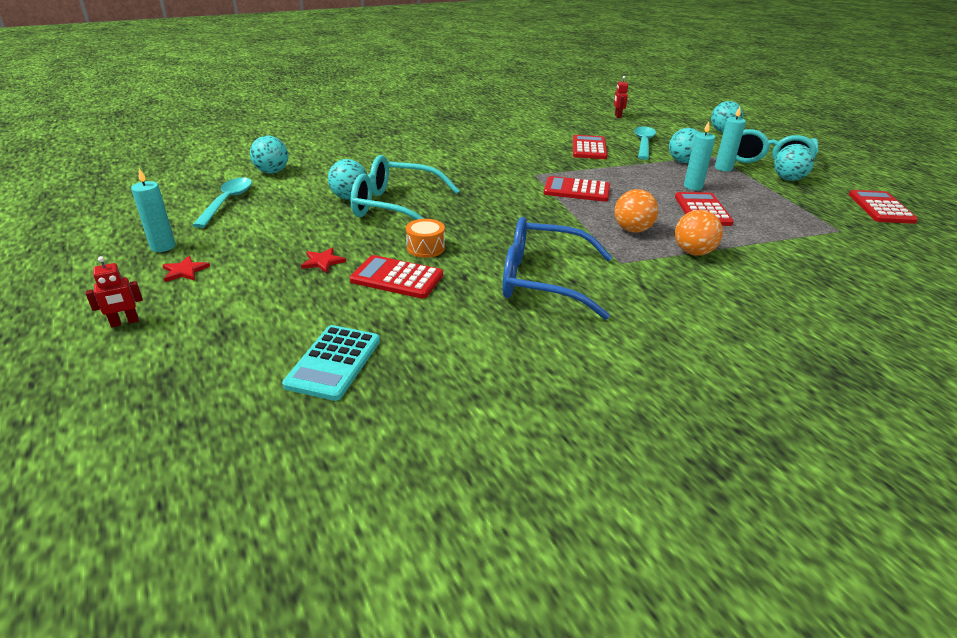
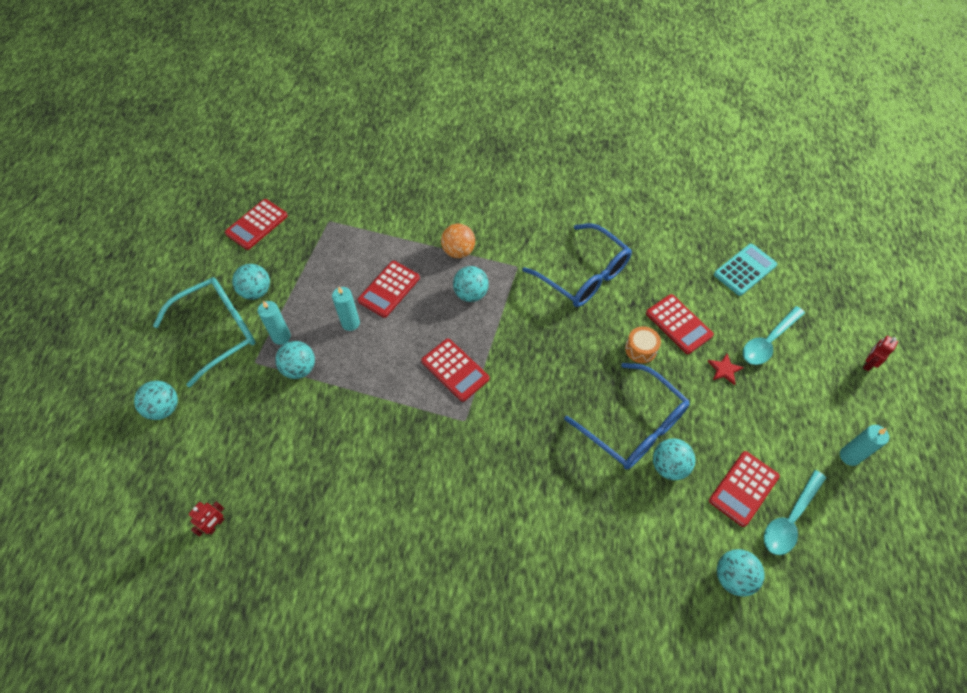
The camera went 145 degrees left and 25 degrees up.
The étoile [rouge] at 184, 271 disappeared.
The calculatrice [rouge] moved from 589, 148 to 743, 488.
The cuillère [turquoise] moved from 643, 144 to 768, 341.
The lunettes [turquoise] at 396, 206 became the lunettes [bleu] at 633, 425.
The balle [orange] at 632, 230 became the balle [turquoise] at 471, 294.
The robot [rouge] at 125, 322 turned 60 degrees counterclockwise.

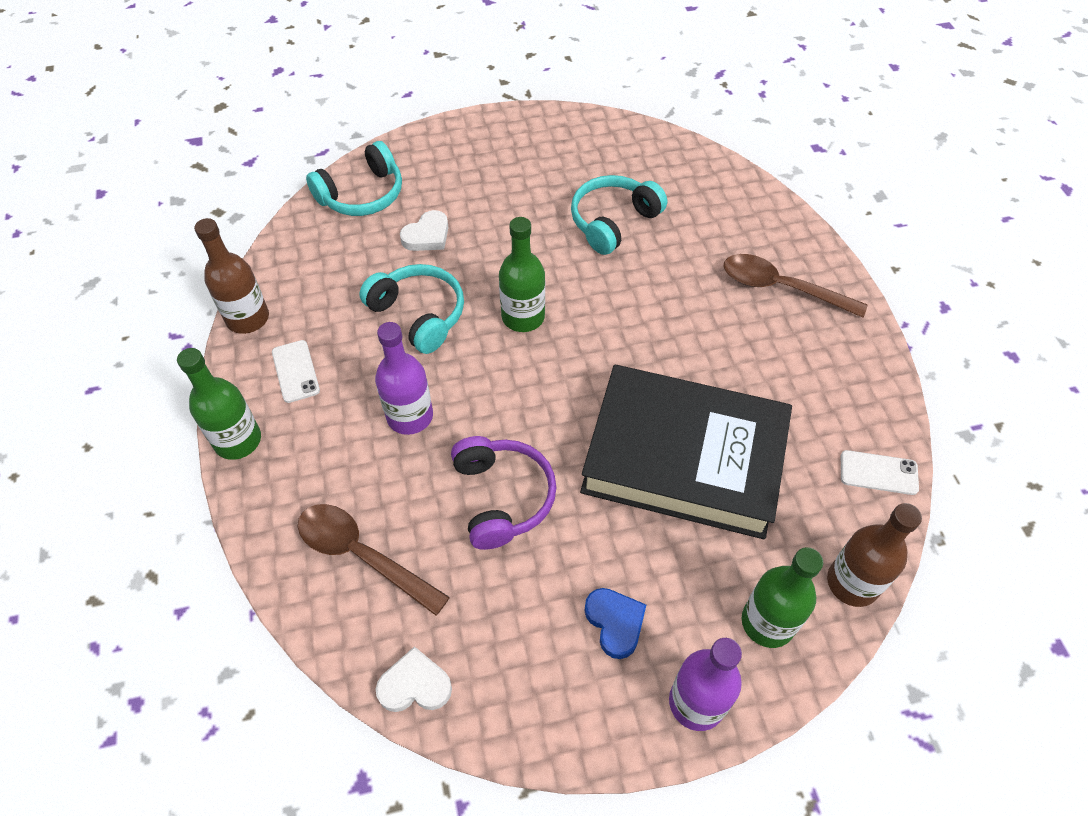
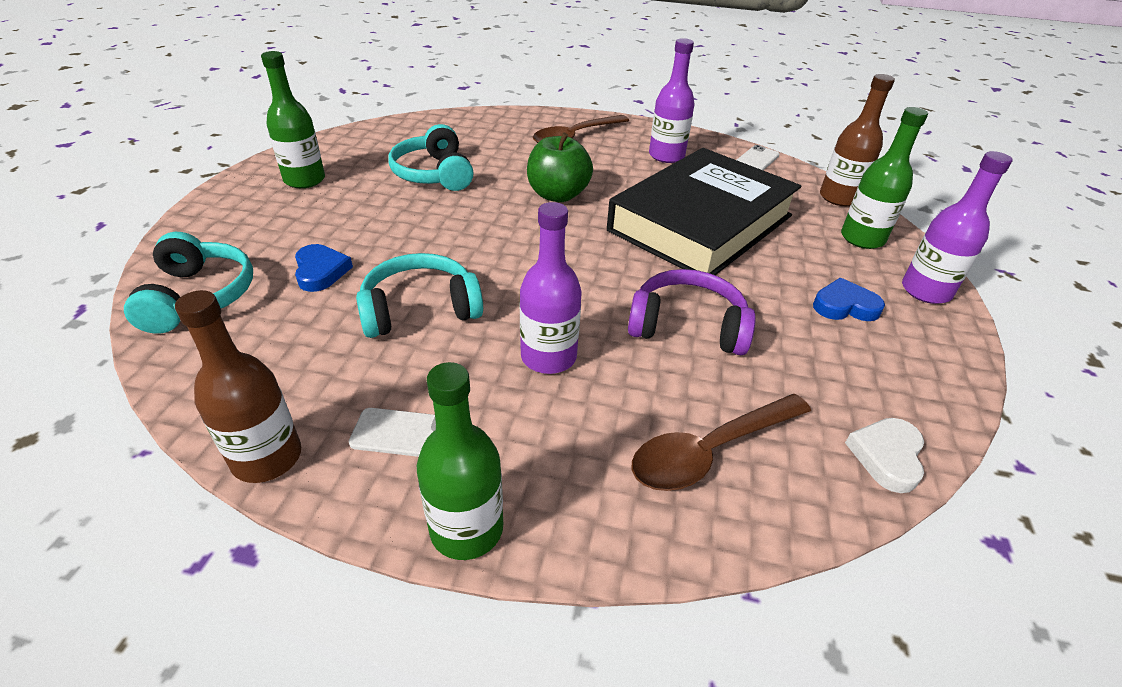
The camera went 65 degrees left and 15 degrees down.
The pomme [vert] at 558, 195 appeared.
The bouteille [violet] at 666, 156 appeared.
The bouteille [vert] moved from 523, 317 to 304, 180.
The cœur [blanc] at 427, 235 became the cœur [bleu] at 321, 271.

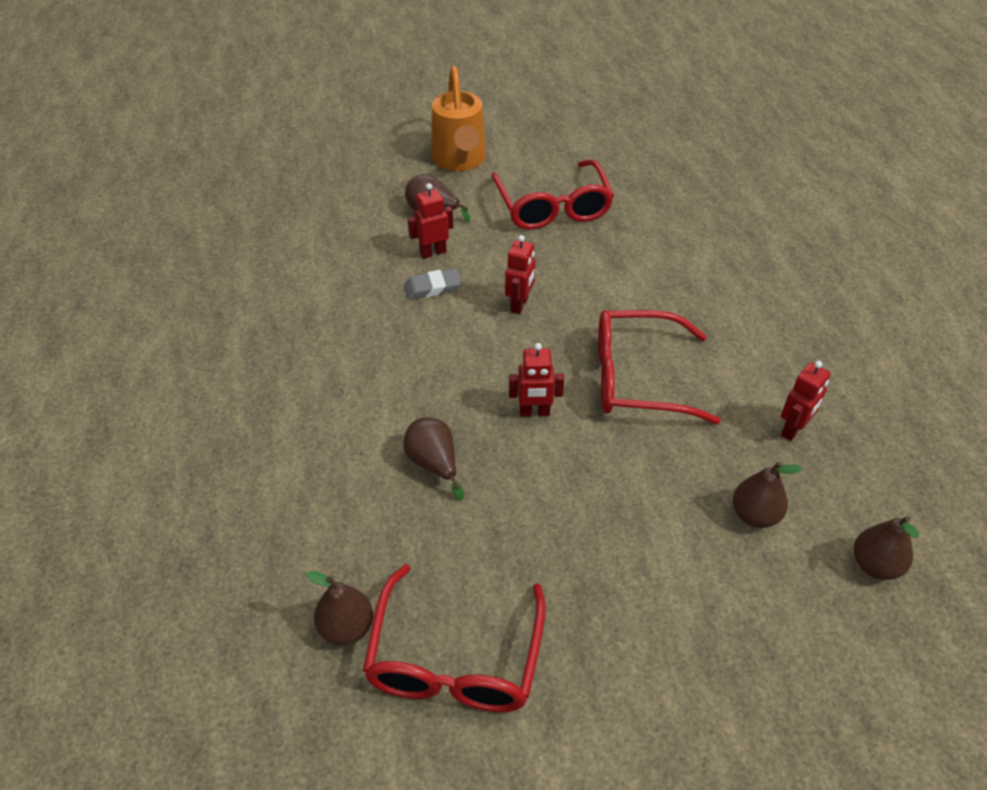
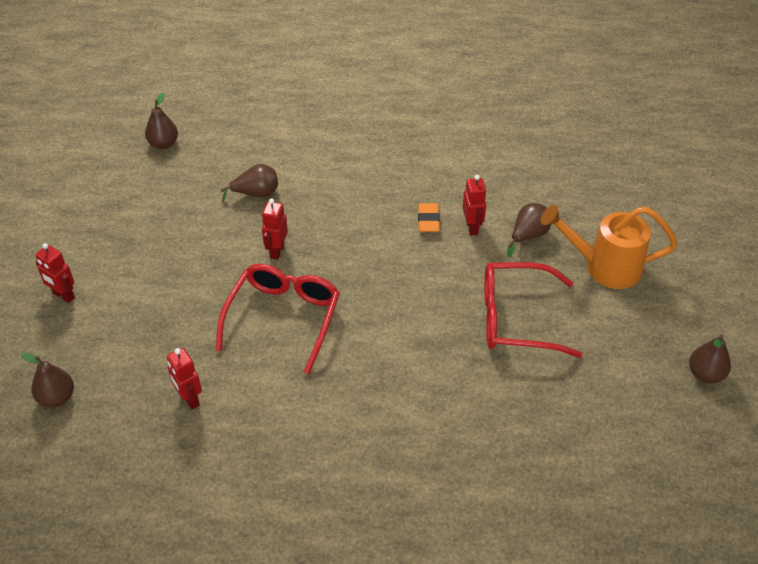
The camera went 105 degrees right and 0 degrees up.
The lunettes [rouge] at 455, 660 disappeared.
The robot [rouge] moved from 519, 305 to 63, 296.
The poire [marron] moved from 755, 515 to 705, 374.
The gomme [gris] at 433, 287 became the gomme [orange] at 428, 220.

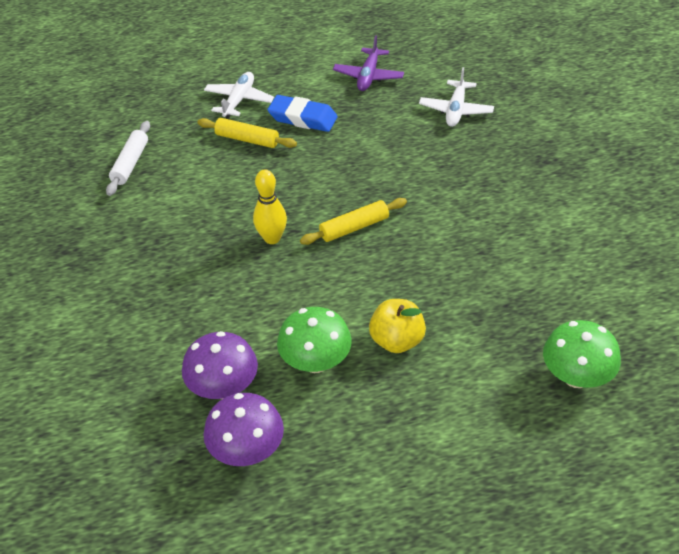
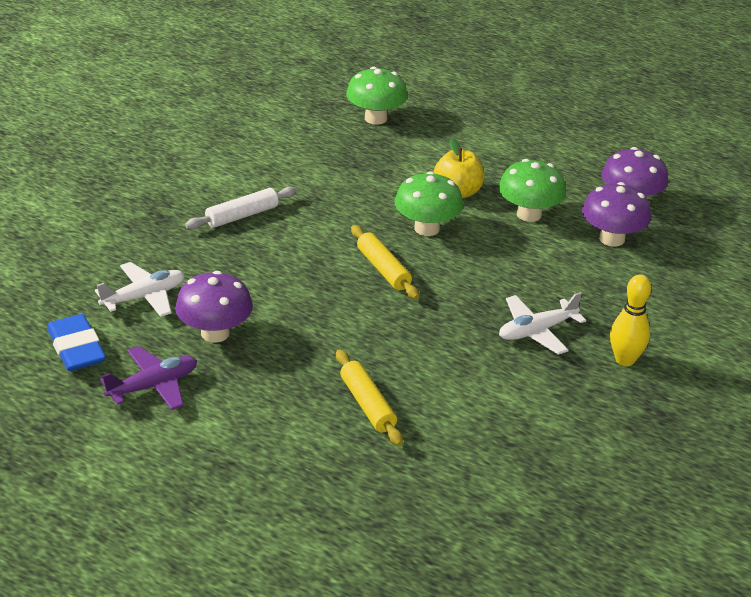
The camera went 140 degrees left and 10 degrees down.
The champignon [violet] at 215, 333 appeared.
The champignon [vert] at 427, 228 appeared.
The rouleau à pâtisserie [blanc] moved from 130, 163 to 242, 216.
The avion [blanc] moved from 239, 100 to 537, 331.
The quille [jaune] moved from 272, 238 to 625, 360.
The gomme [bleu] moved from 303, 118 to 76, 349.
The rouleau à pâtisserie [jaune] at 354, 227 turned 45 degrees clockwise.

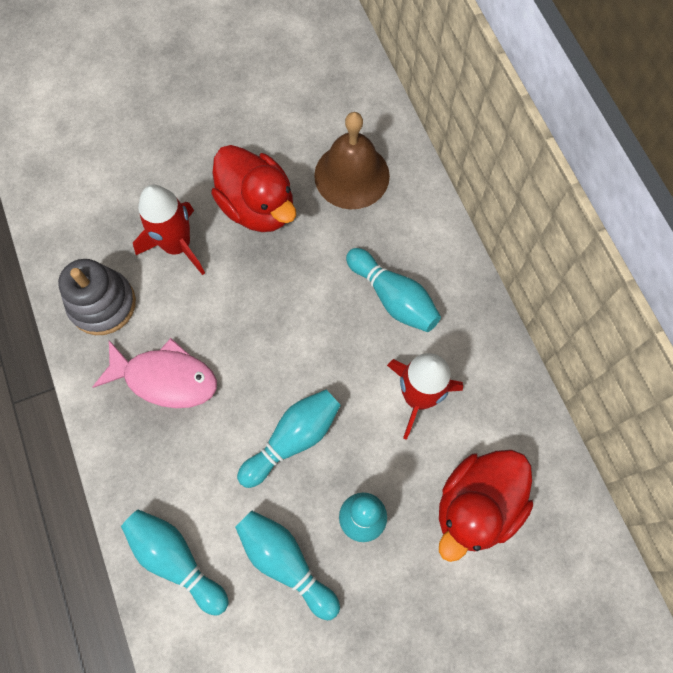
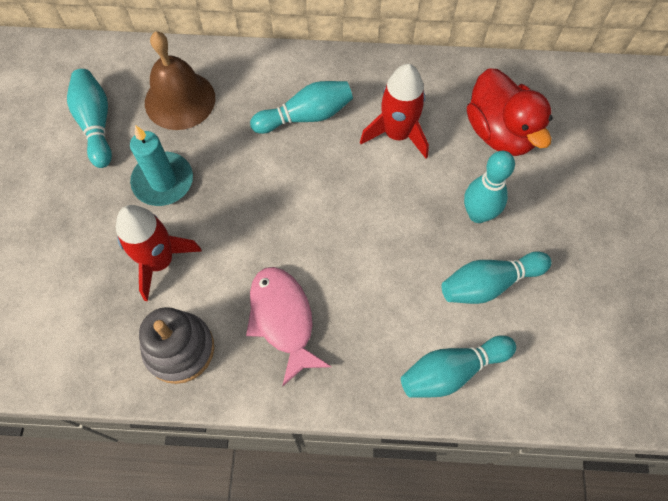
The camera went 65 degrees left and 5 degrees down.
The quille [turquoise] moved from 293, 439 to 96, 124.
The canard [rouge] at 257, 206 was replaced by the bougie [turquoise] at 163, 181.
The poisson [rose] at 165, 378 turned 60 degrees counterclockwise.

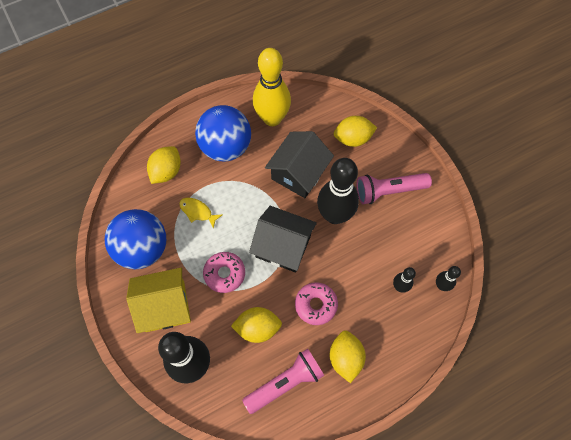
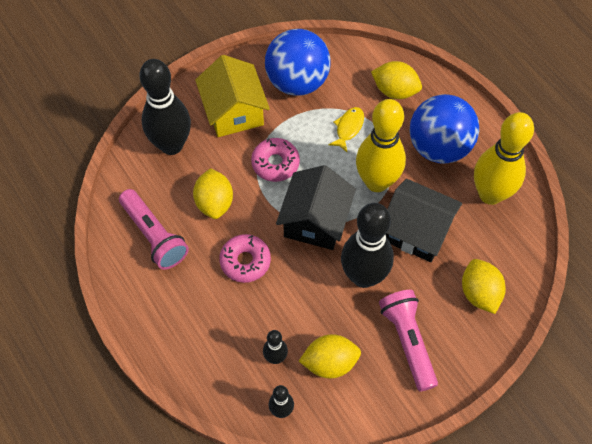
The camera went 85 degrees right and 5 degrees down.
The quille [jaune] at 377, 182 appeared.
The citron [jaune] moved from 345, 358 to 330, 363.

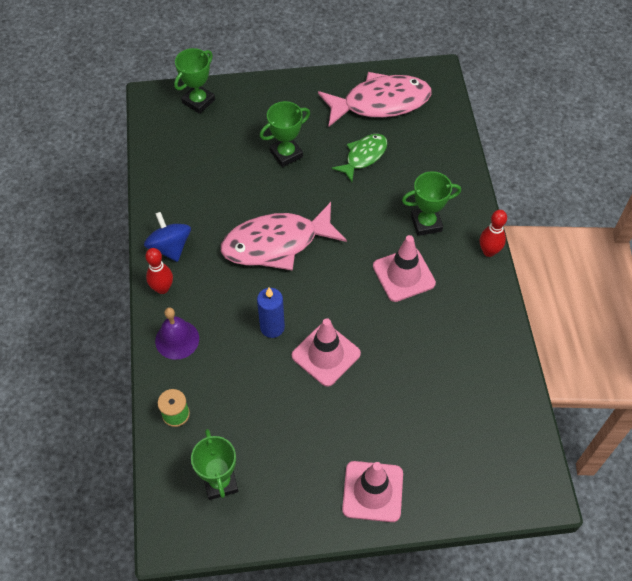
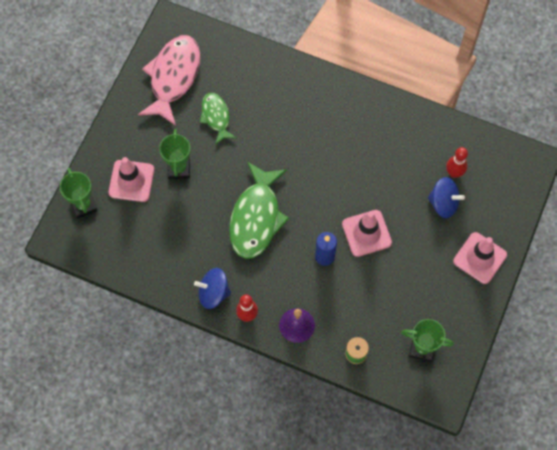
The camera went 60 degrees left and 10 degrees up.
The trophée [vert] at 426, 223 disappeared.
The toupie [bleu] at 443, 203 appeared.
The cône de chantier [rose] moved from 403, 275 to 131, 181.
The quille [rouge] moved from 489, 251 to 454, 173.
The poisson [rose] at 276, 243 became the poisson [vert] at 256, 217.

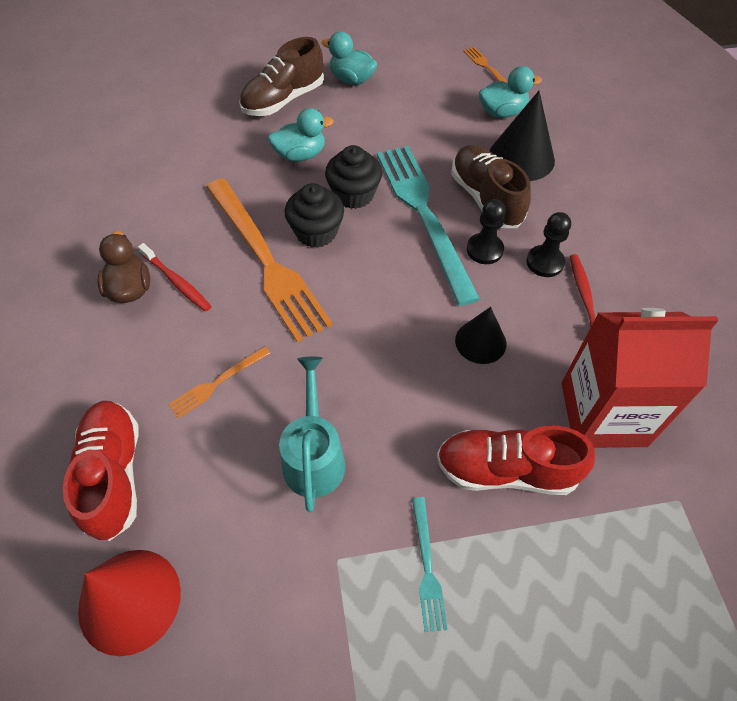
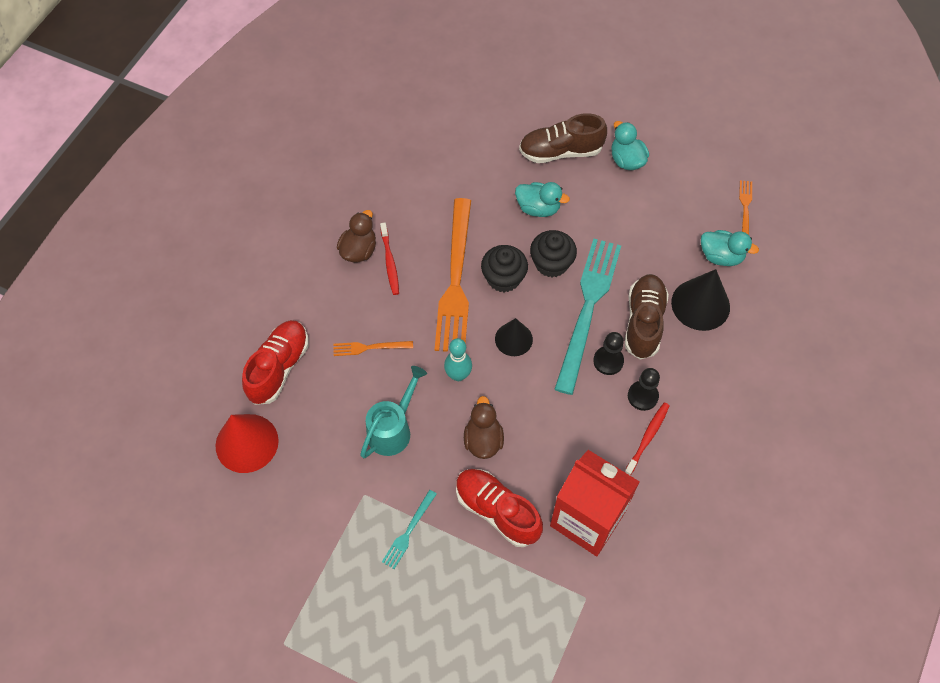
The camera went 35 degrees right and 5 degrees up.
The quille [turquoise] at 458, 375 appeared.
The canard [marron] at 483, 440 appeared.
The cône [noir] moved from 480, 342 to 513, 339.

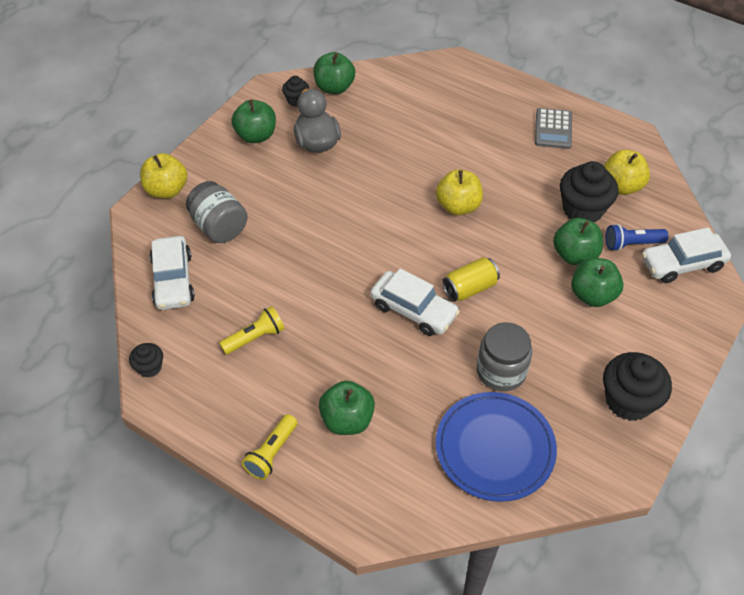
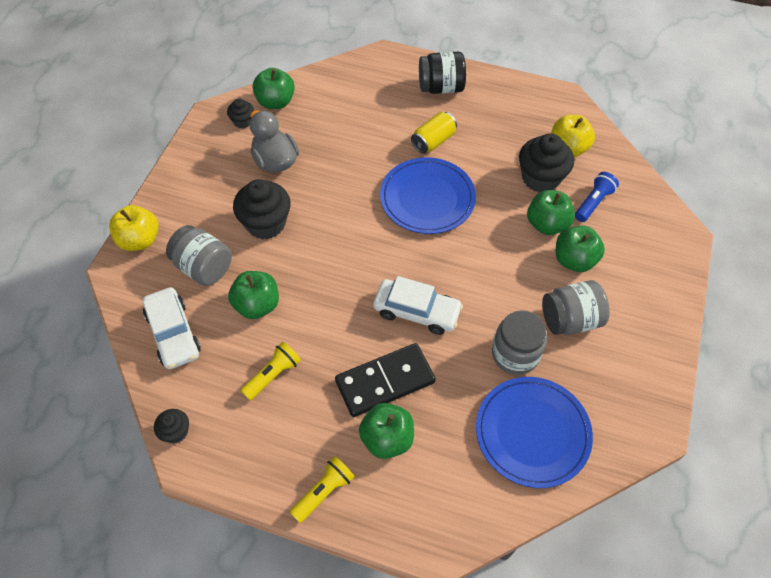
The camera went 15 degrees left and 5 degrees up.
The calculatrice [gris] at 553, 129 disappeared.
The voiture [blanc] at 682, 264 disappeared.
The domino [noir] at 385, 382 appeared.
The bocal [noir] at 441, 87 appeared.
The bocal [gris] at 570, 320 appeared.
The pomme [vert] moved from 256, 135 to 257, 305.
The canette [jaune] moved from 470, 288 to 433, 141.
The muffin [noir] moved from 628, 401 to 266, 223.
The pomme [jaune] at 458, 206 was replaced by the assiette [bleu] at 427, 198.
The lampe de poche [jaune] at 271, 453 turned 150 degrees counterclockwise.
The lampe de poche [bleu] at 631, 244 turned 150 degrees clockwise.

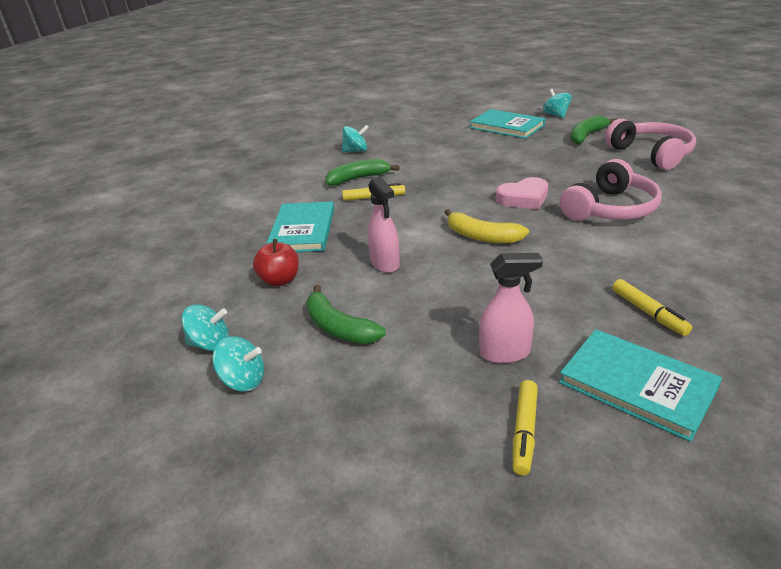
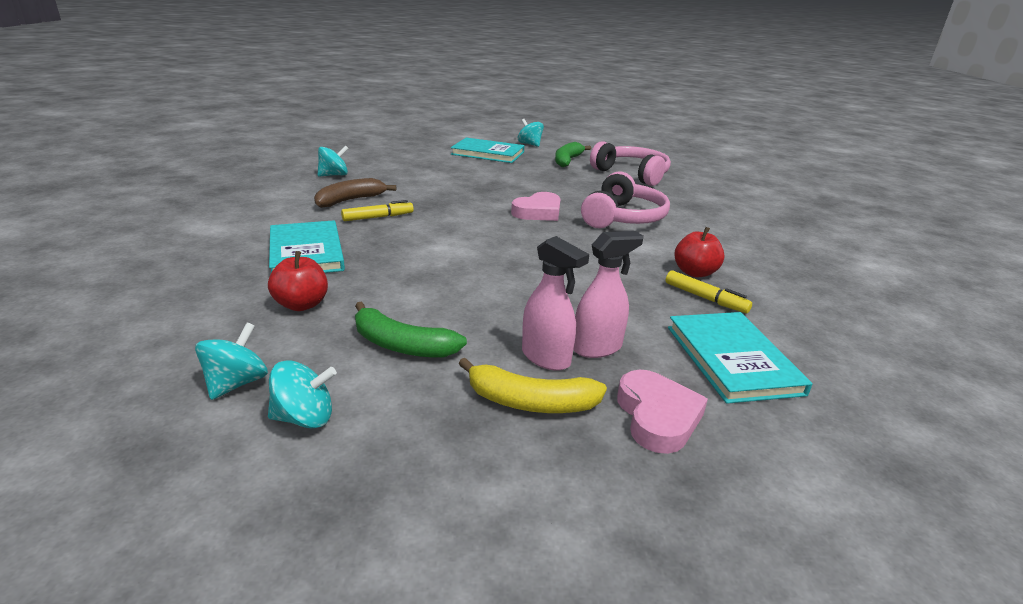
The camera went 25 degrees left and 5 degrees down.
The pomme [rouge] at 694, 272 appeared.
The vaporisateur [rose] moved from 385, 264 to 546, 358.
The banane [jaune] moved from 482, 236 to 530, 402.
The feutre [jaune] at 524, 431 was replaced by the cœur [rose] at 657, 416.
The banane [vert] at 358, 178 became the banane [marron] at 350, 200.
The toupie [turquoise] at 210, 344 turned 45 degrees counterclockwise.
The livre [turquoise] at 637, 385 turned 60 degrees clockwise.

